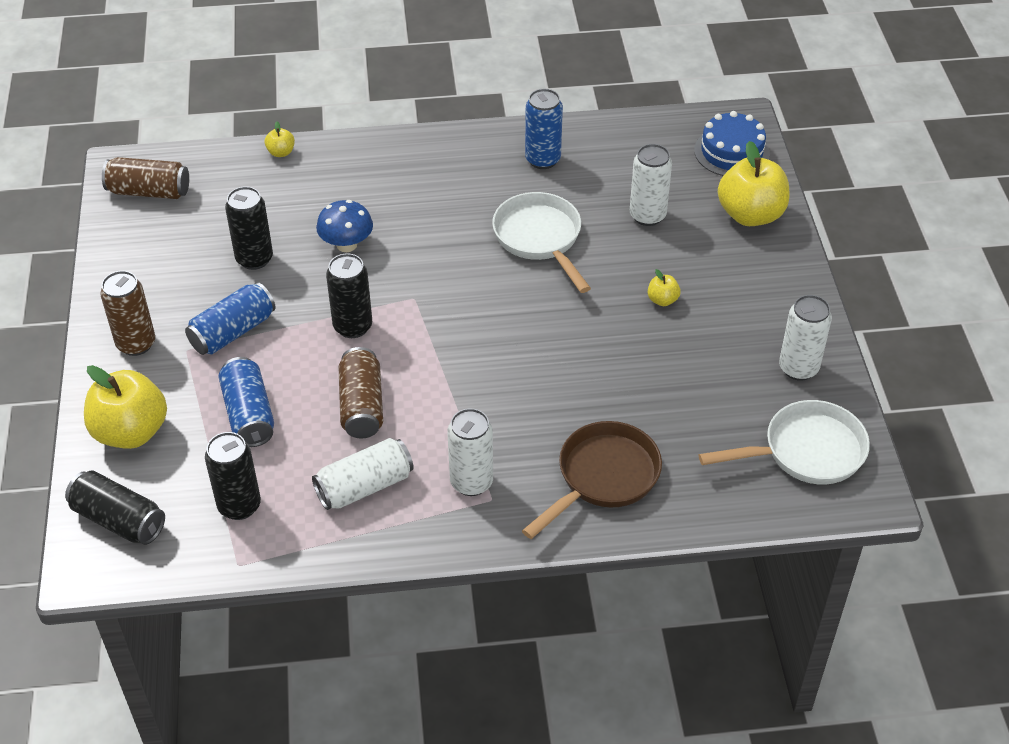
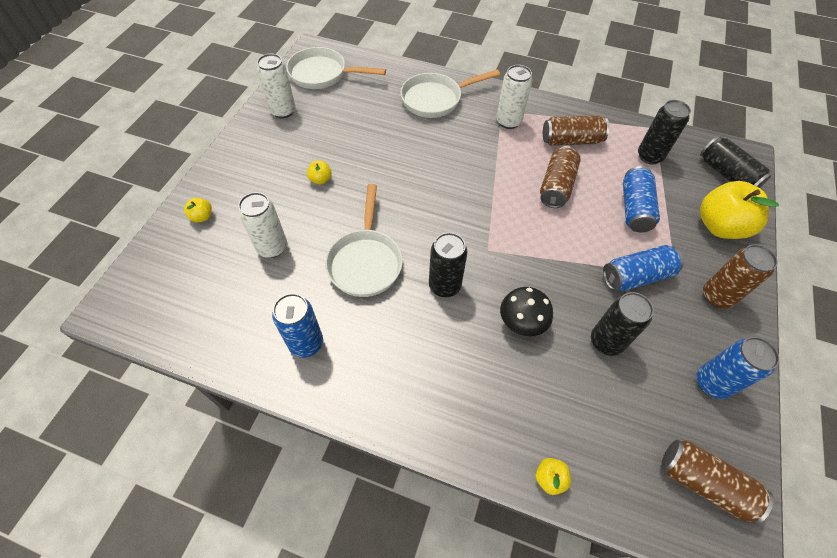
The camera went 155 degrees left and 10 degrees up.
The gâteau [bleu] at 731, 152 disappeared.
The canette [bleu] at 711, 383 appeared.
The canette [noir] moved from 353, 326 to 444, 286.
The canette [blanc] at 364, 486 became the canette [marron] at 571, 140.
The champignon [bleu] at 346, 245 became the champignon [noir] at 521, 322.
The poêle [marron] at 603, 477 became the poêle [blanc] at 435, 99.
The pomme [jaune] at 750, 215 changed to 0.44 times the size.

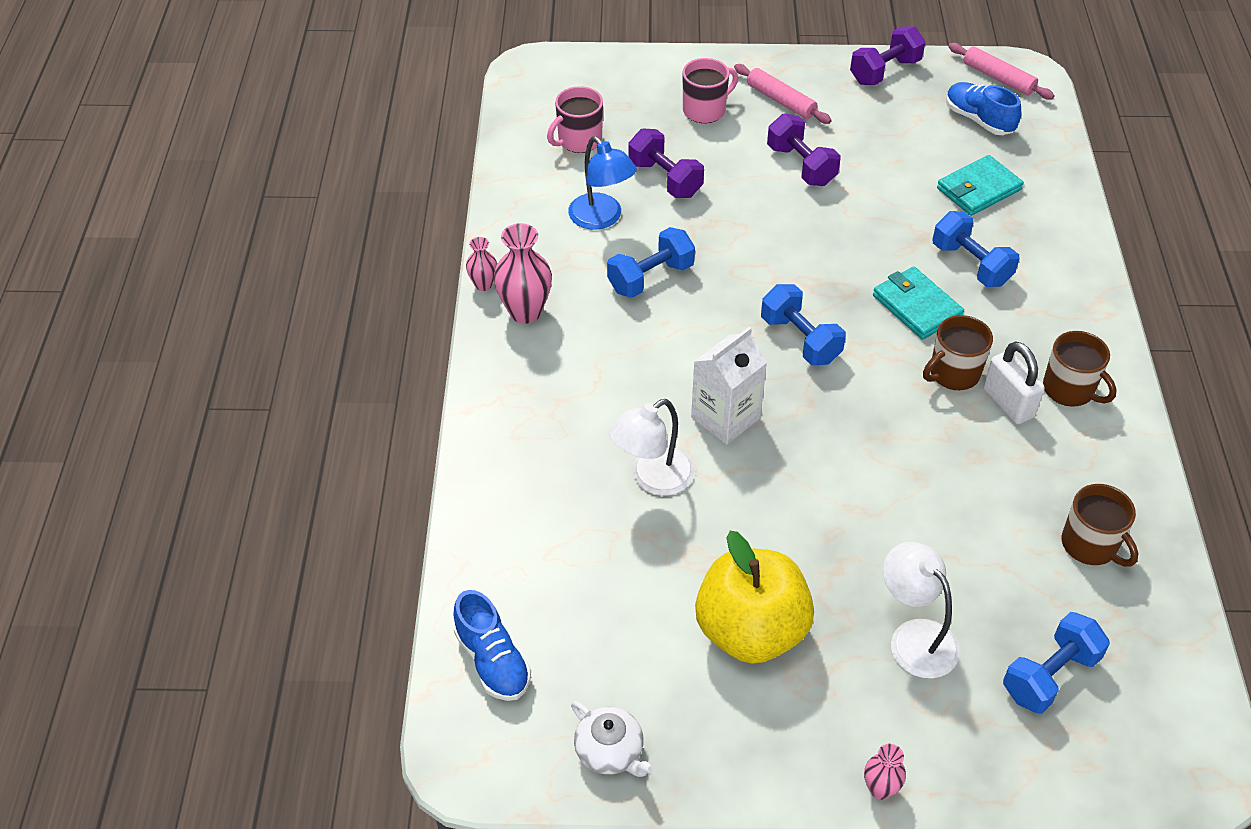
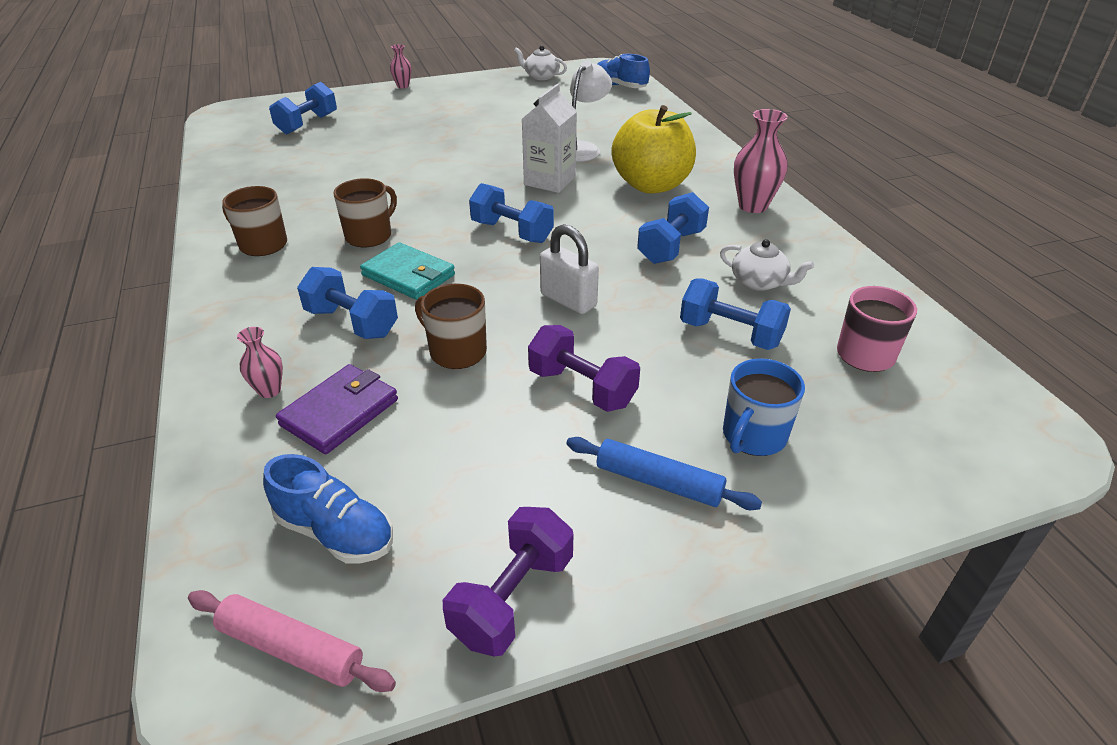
The camera went 160 degrees right and 10 degrees down.
The lampe [blanc] at 914, 637 disappeared.
The vase [rose] moved from 483, 284 to 269, 390.
The pomme [jaune] moved from 751, 631 to 651, 185.
The cadenas [blanc] moved from 1008, 403 to 568, 300.
The tasse [marron] moved from 1090, 545 to 456, 351.
The lampe [bleu] at 601, 218 was replaced by the théière [blanc] at 759, 282.
The haltère [violet] at 665, 179 became the haltère [bleu] at 730, 334.
The tasse [rose] at 705, 110 became the tasse [bleu] at 753, 436.
The rouleau à pâtisserie [rose] at 781, 100 became the rouleau à pâtisserie [bleu] at 658, 482.
The portefeuille [turquoise] at 978, 189 became the portefeuille [violet] at 340, 412.

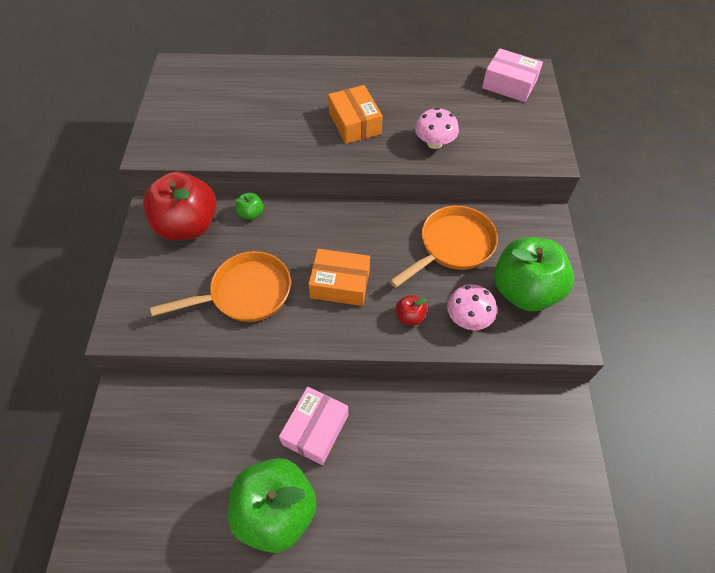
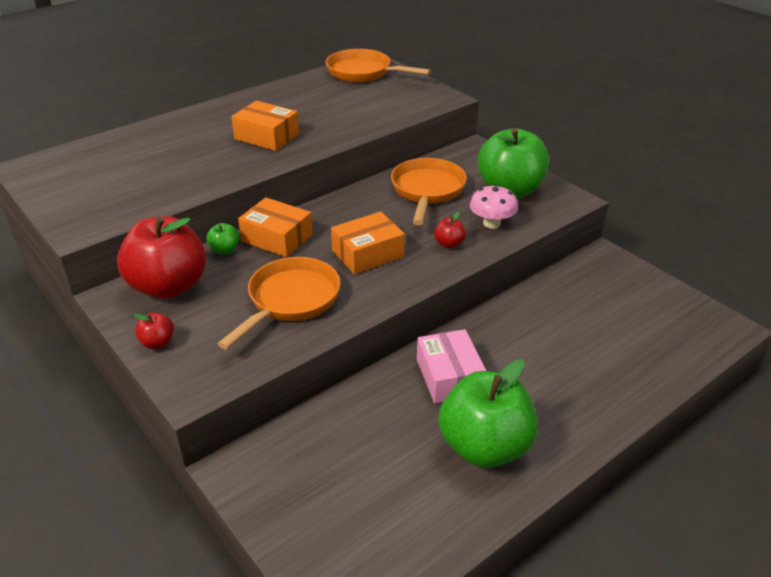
The camera went 40 degrees left and 20 degrees down.
The champignon [rose] at 434, 143 disappeared.
The pomme [rouge] at 157, 343 appeared.
The boîte [orange] at 277, 238 appeared.
The boîte [rose] at 509, 84 was replaced by the poêle [orange] at 363, 72.

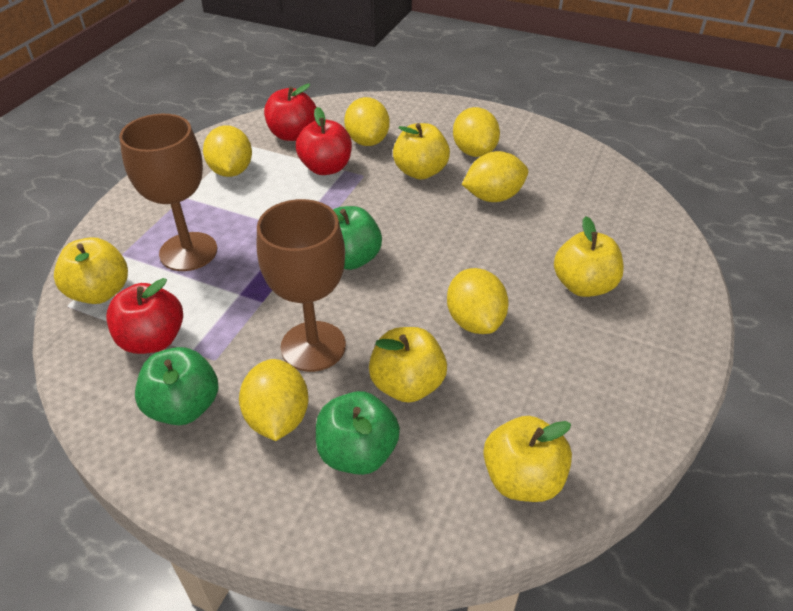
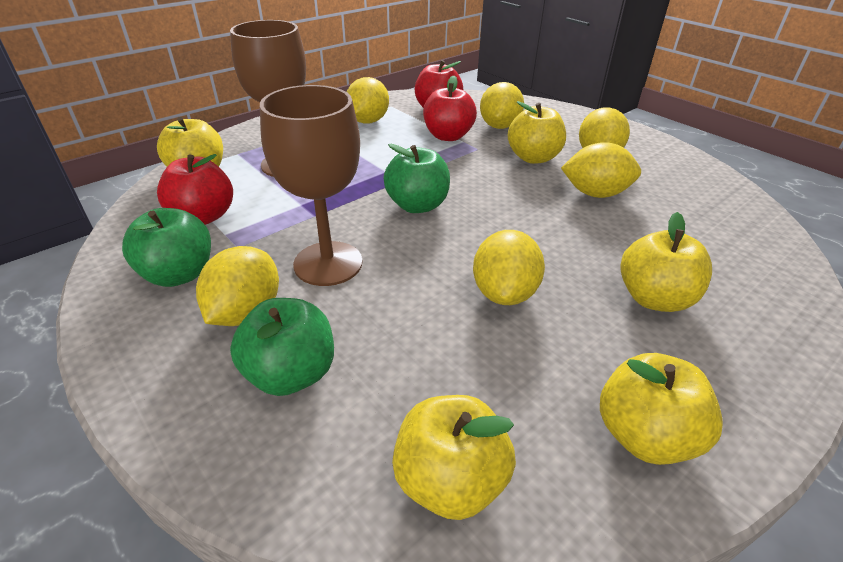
The camera went 25 degrees right and 5 degrees down.
The pomme [jaune] moved from 407, 385 to 644, 435.

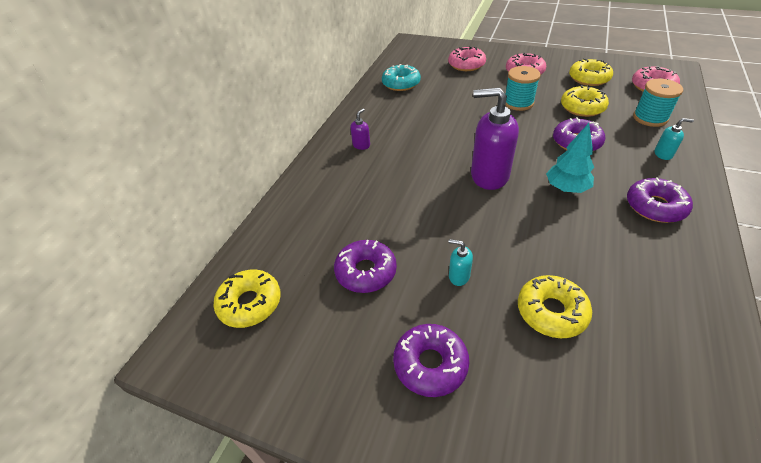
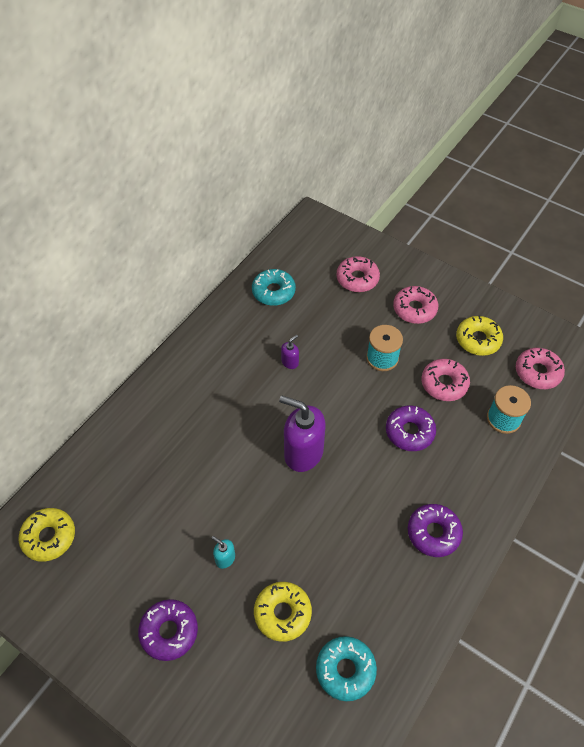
The camera went 10 degrees right and 10 degrees up.
The beignet [violet] at 366, 271 disappeared.
The arbre [turquoise] at 566, 188 disappeared.
The distributeur de savon [turquoise] at 663, 154 disappeared.
The beignet [turquoise] at 345, 670 appeared.
The distributeur de savon [violet] moved from 361, 145 to 290, 362.
The beignet [jaune] at 582, 107 became the beignet [rose] at 444, 384.

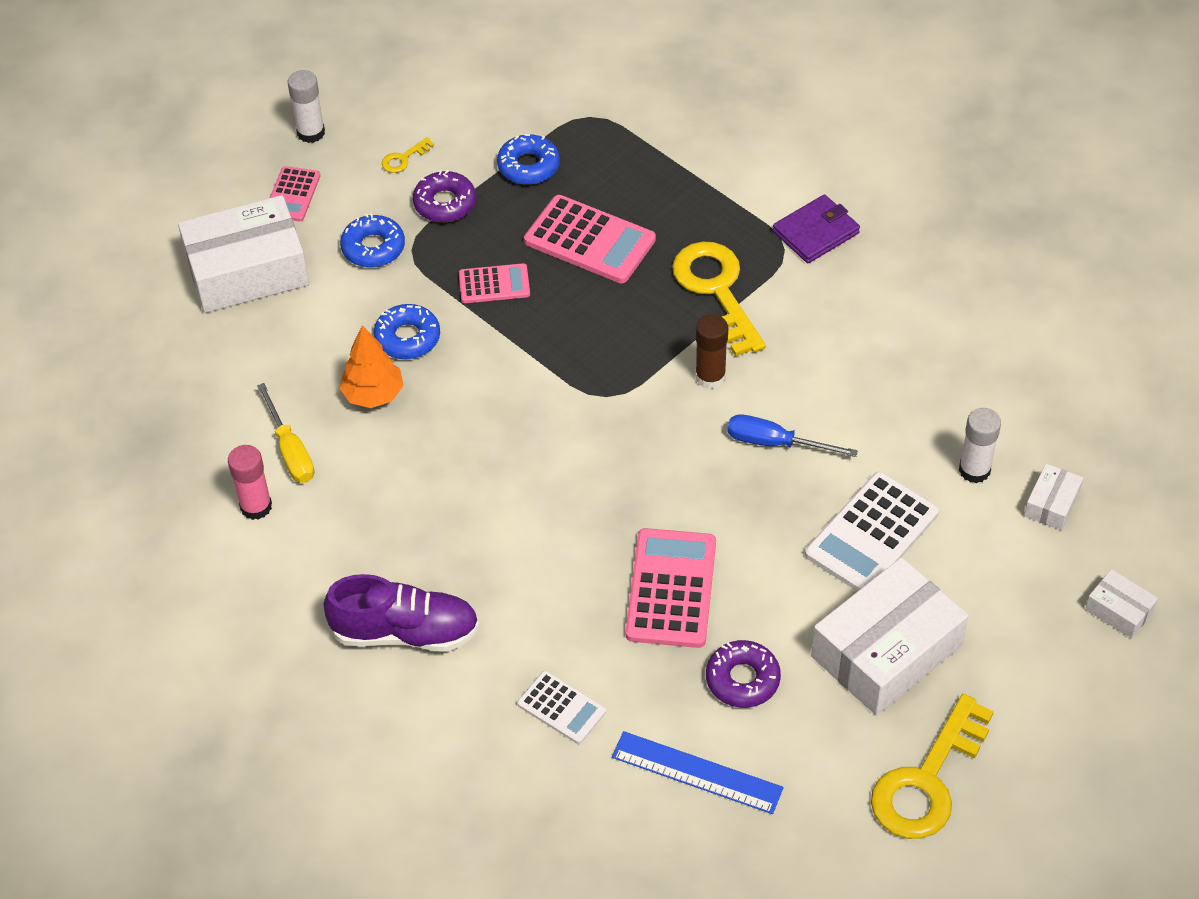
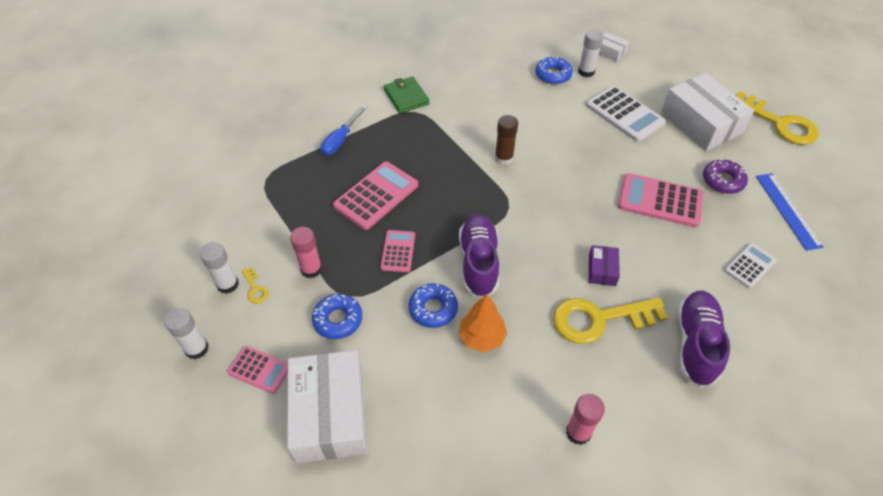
The camera went 80 degrees left and 0 degrees up.
The tournevis [jaune] at 290, 450 disappeared.
The boîte [blanc] at 1119, 610 disappeared.
The bâton de colle [blanc] at 228, 284 appeared.
The chaussure [violet] at 478, 262 appeared.
The boîte [violet] at 602, 270 appeared.
The beignet [bleu] moved from 528, 166 to 553, 75.
The clé [jaune] moved from 716, 291 to 599, 319.
The tournevis [bleu] moved from 775, 443 to 341, 140.
The beignet [violet] at 445, 203 was replaced by the bâton de colle [rose] at 311, 269.
The portefeuille [violet] at 815, 232 became the portefeuille [vert] at 406, 97.
The règle [bleu] at 697, 773 turned 45 degrees counterclockwise.

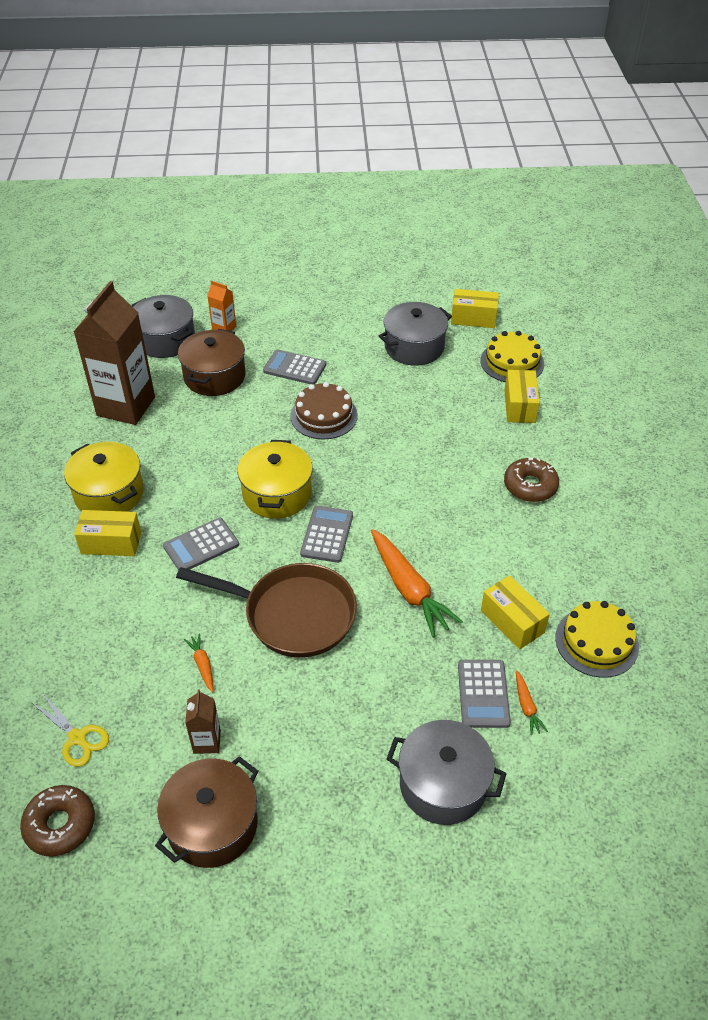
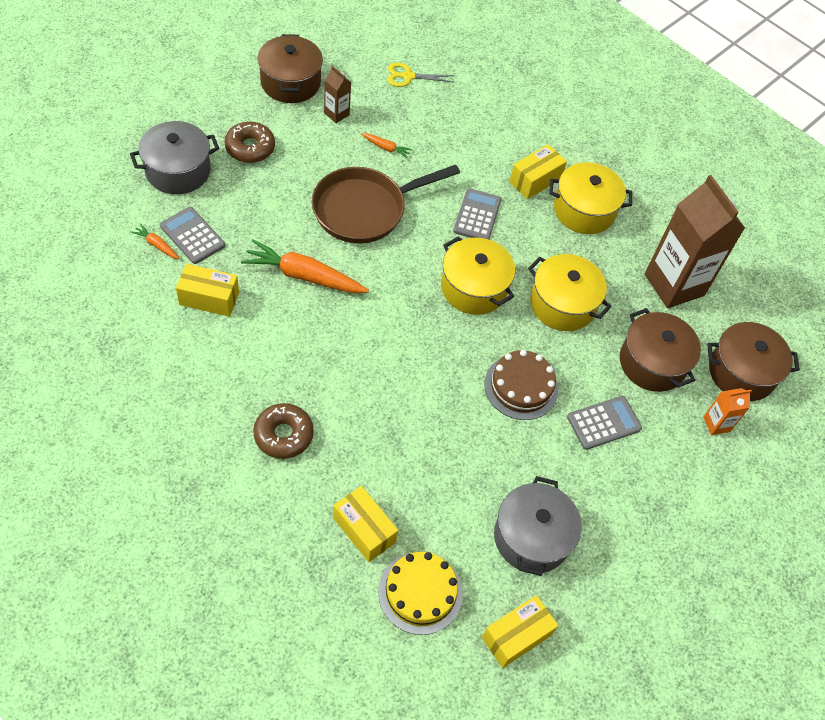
The camera went 130 degrees right and 10 degrees up.
The calculatrice [gris] at 327, 534 disappeared.
The gâteau [jaune] at 596, 642 disappeared.
The marmite [jaune] at 562, 304 appeared.
The beignet [marron] moved from 60, 825 to 250, 148.
The marmite [gris] at 165, 340 became the marmite [marron] at 741, 372.

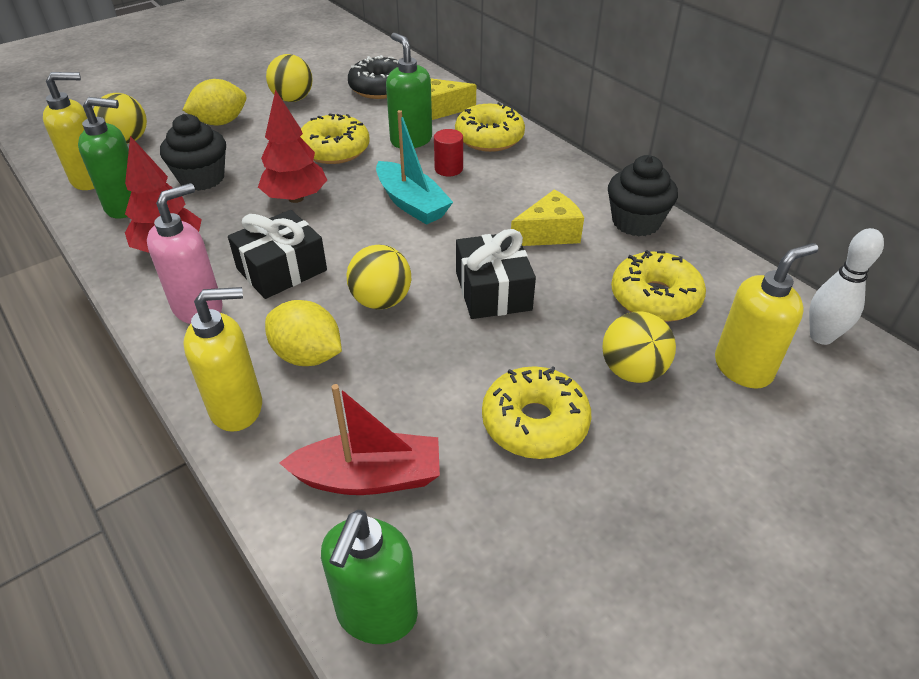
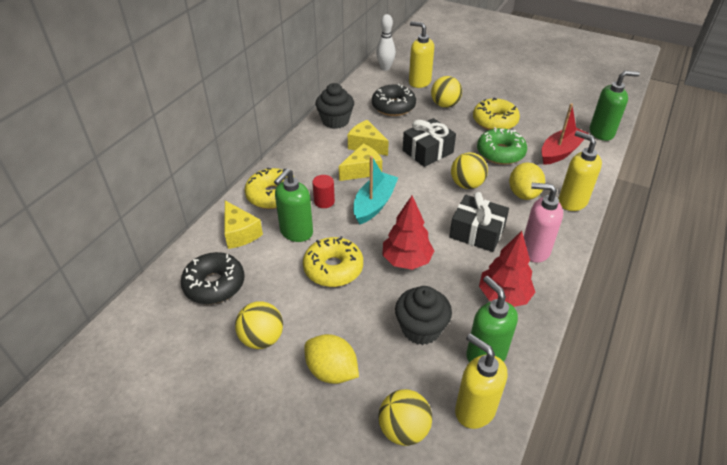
The camera went 115 degrees left and 0 degrees up.
The fromage [jaune] at 362, 170 appeared.
The beignet [vert] at 500, 153 appeared.
The beignet [jaune] at 655, 298 became the beignet [noir] at 393, 106.
The bateau [rouge] at 369, 477 turned 75 degrees clockwise.

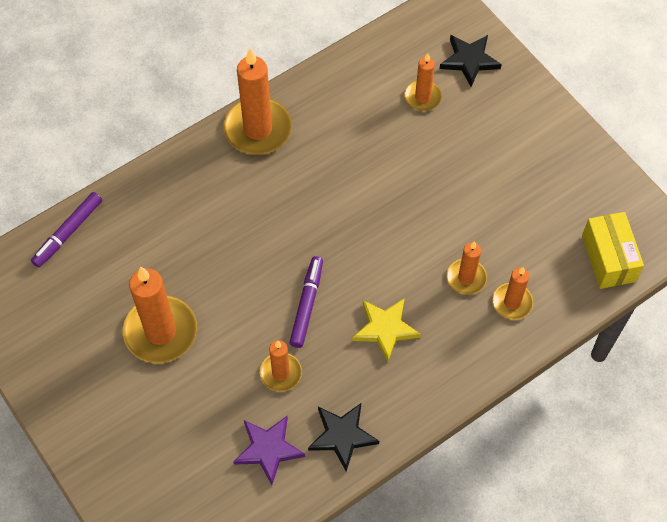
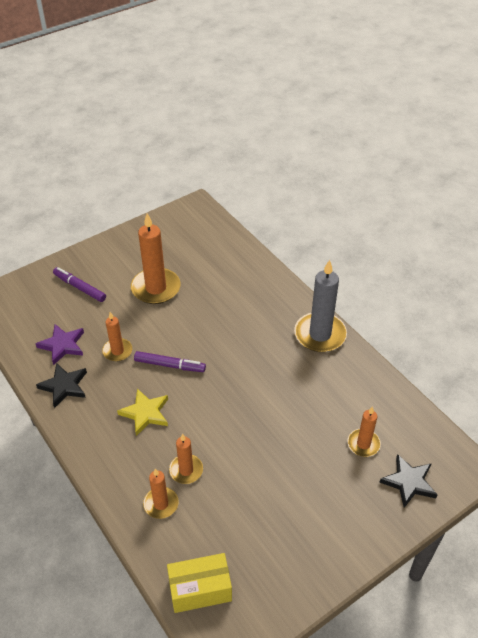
The camera went 90 degrees right and 15 degrees down.
The feutre [violet] moved from 68, 232 to 80, 288.
The bougie [orange] at 258, 129 became the bougie [gris] at 320, 334.

